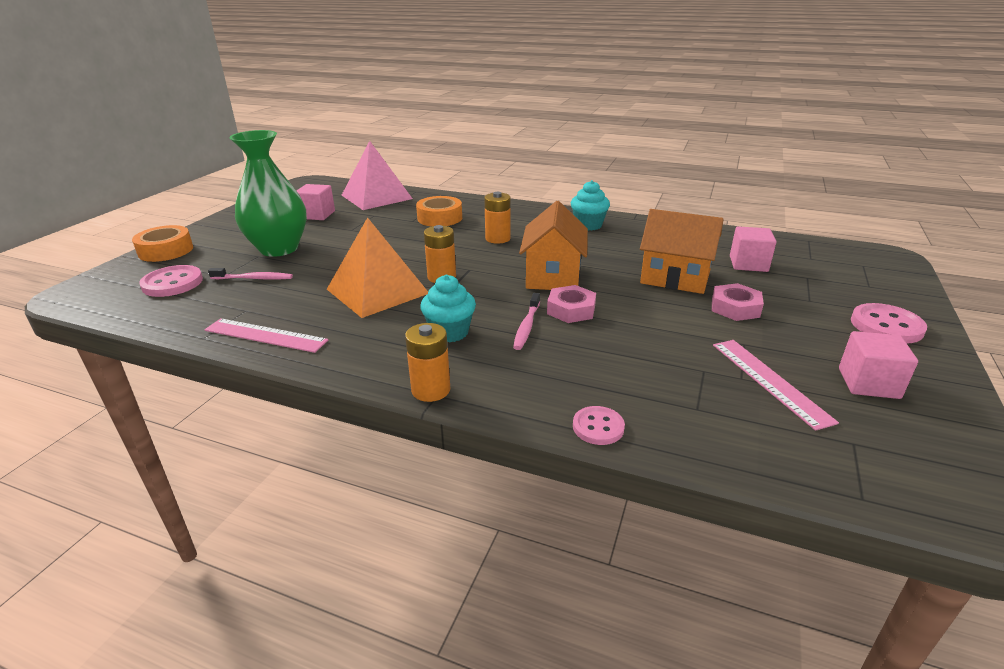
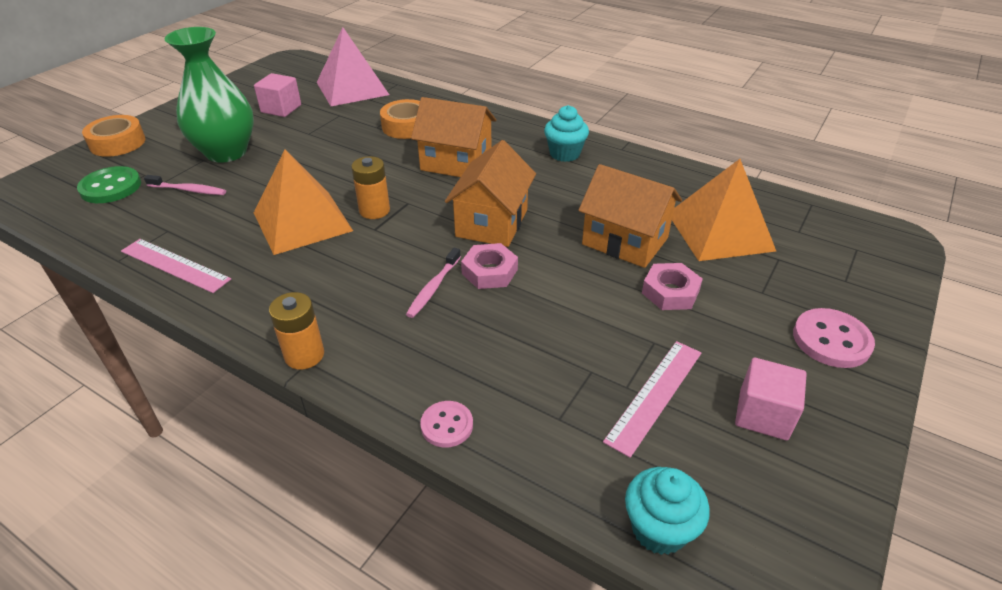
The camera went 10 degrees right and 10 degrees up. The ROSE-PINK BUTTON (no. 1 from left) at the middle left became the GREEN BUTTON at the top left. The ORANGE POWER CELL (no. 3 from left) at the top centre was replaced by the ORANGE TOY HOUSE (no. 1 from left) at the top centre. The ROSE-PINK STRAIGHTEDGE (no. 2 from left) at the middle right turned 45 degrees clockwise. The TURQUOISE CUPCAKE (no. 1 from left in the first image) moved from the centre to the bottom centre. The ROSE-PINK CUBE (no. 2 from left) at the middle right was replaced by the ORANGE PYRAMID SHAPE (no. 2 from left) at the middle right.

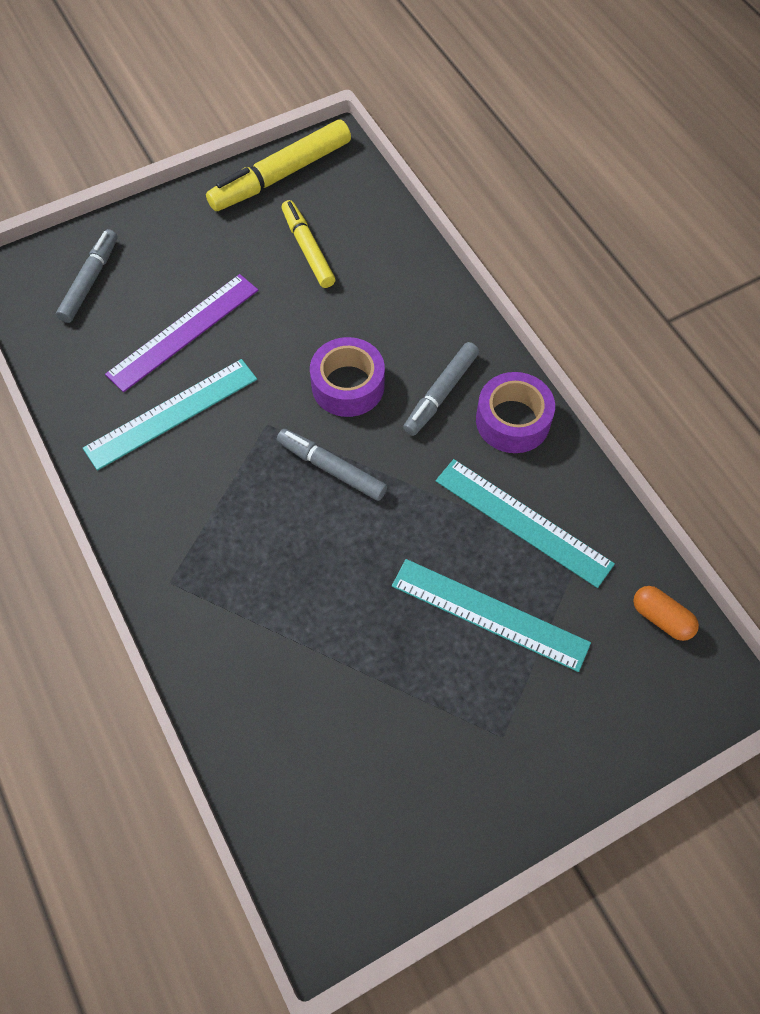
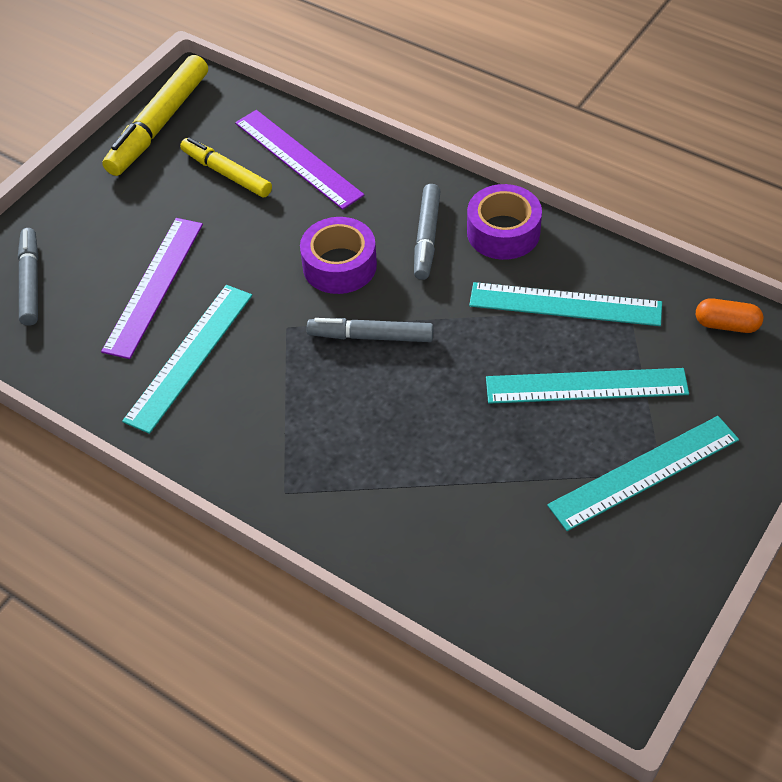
The camera went 25 degrees left and 10 degrees down. The VIOLET STRAIGHTEDGE (no. 2 from left) at the top centre appeared. The TURQUOISE STRAIGHTEDGE (no. 4 from left) at the middle right appeared.

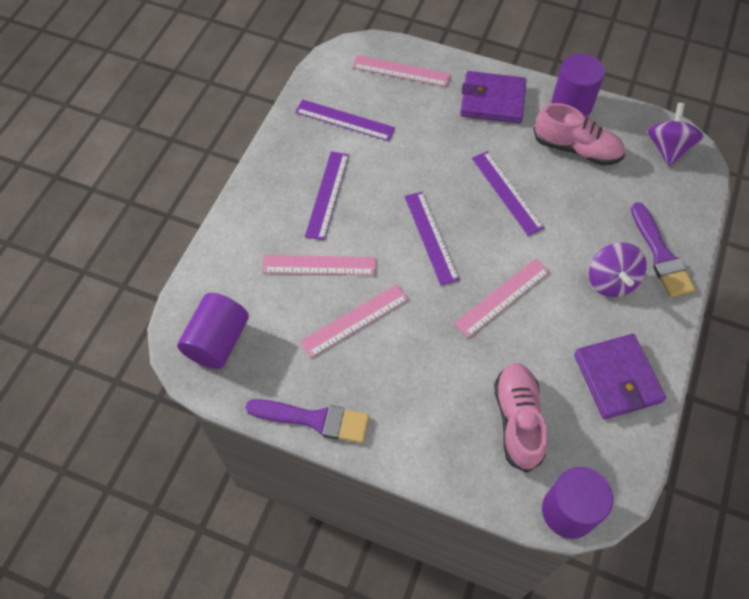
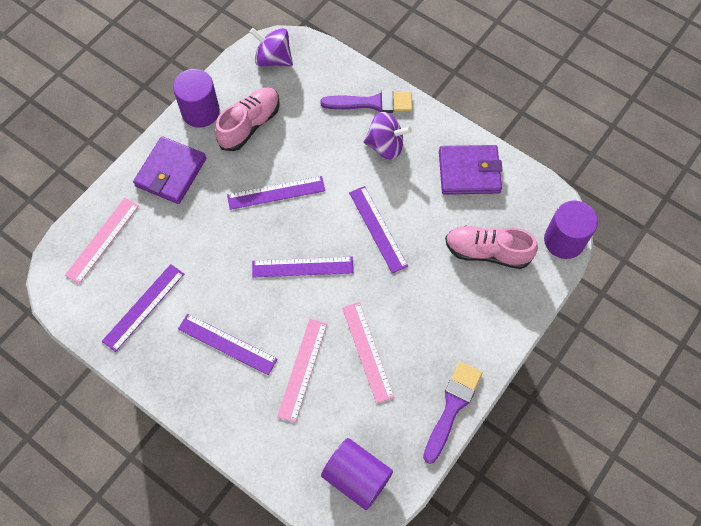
The camera went 75 degrees left and 5 degrees up. The ROSE-PINK STRAIGHTEDGE (no. 4 from left) at the middle right became the VIOLET STRAIGHTEDGE (no. 5 from left) at the centre.

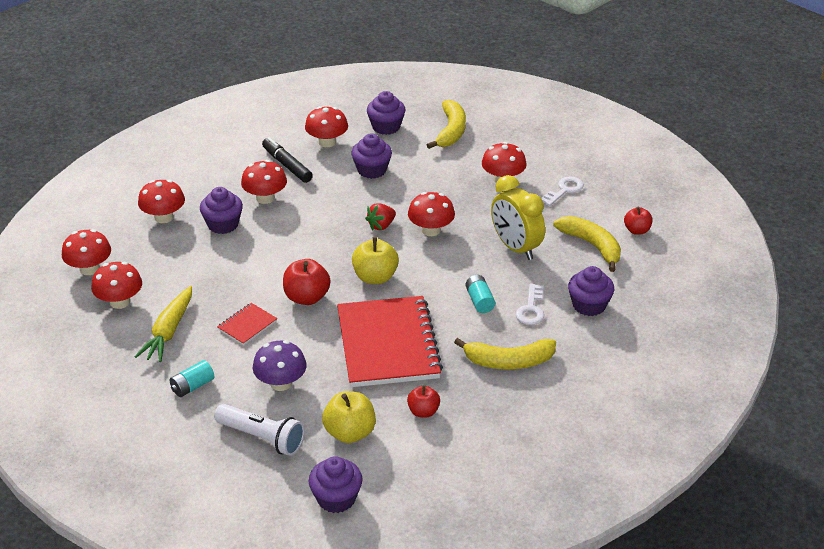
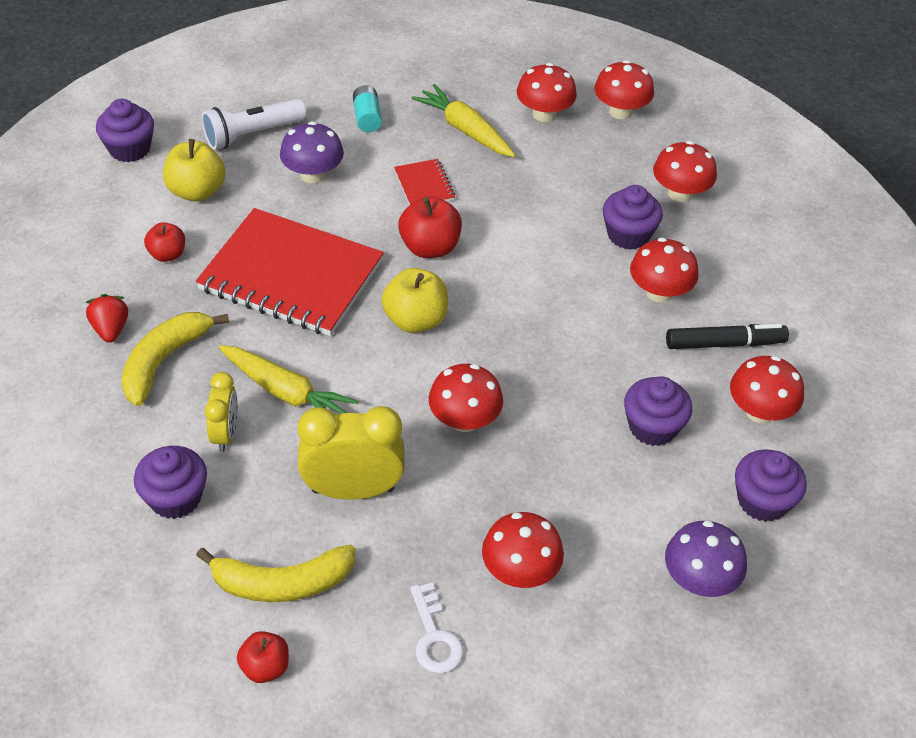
The camera went 120 degrees right and 10 degrees up. The CRIMSON BERRY moved from the centre to the middle left. The SNOW-WHITE KEY (no. 1 from left) at the centre was replaced by the BRIGHT YELLOW CLOCK (no. 1 from left) at the middle left. The TURQUOISE POWER CELL (no. 2 from left) at the centre was replaced by the BRIGHT YELLOW TOY CARROT (no. 1 from left) at the middle left. The BRIGHT YELLOW TOY BANANA (no. 1 from left) at the top centre was replaced by the VIOLET TOADSTOOL (no. 2 from left) at the bottom right.

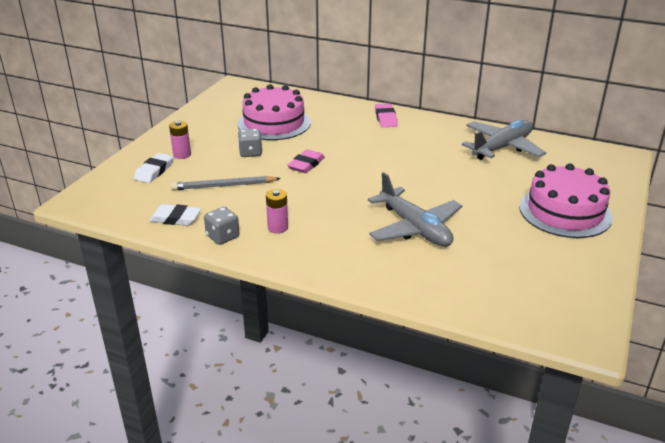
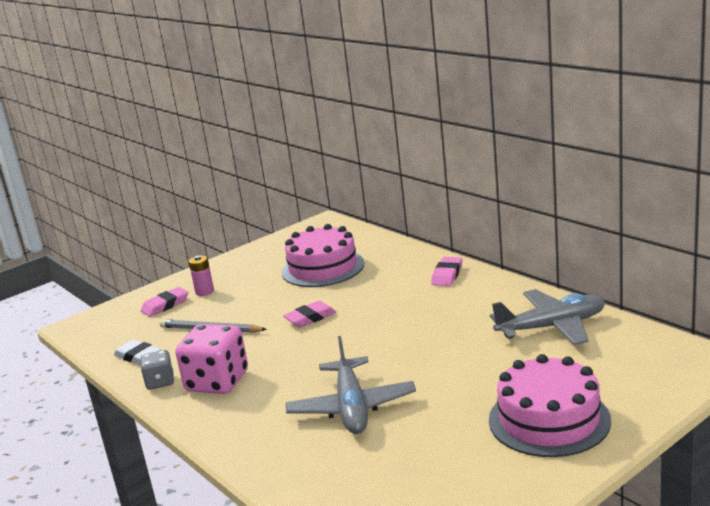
The camera went 30 degrees right and 10 degrees down. The SNOW-WHITE PENCIL ERASER (no. 1 from left) at the middle left became the ROSE-PINK PENCIL ERASER (no. 1 from left) at the middle left. The ROSE-PINK POWER CELL (no. 2 from left) at the centre was replaced by the ROSE-PINK GAME DIE at the bottom left. The GREY GAME DIE (no. 2 from left) at the top centre disappeared.

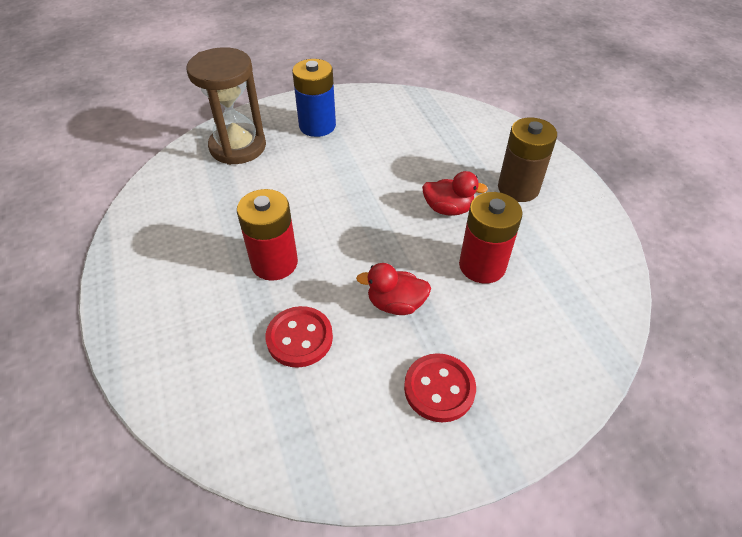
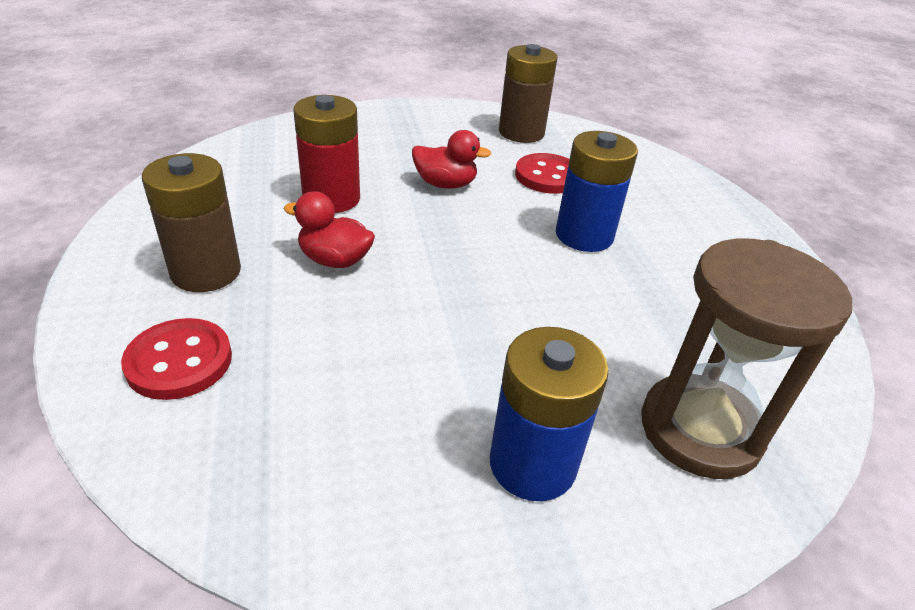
The camera went 175 degrees left and 10 degrees down. The CRIMSON BUTTON (no. 2 from left in the first image) moved from the bottom centre to the middle left. The BROWN POWER CELL (no. 2 from left) at the top centre appeared. The CRIMSON POWER CELL (no. 1 from left) at the centre became the COBALT POWER CELL (no. 2 from left) at the top centre.

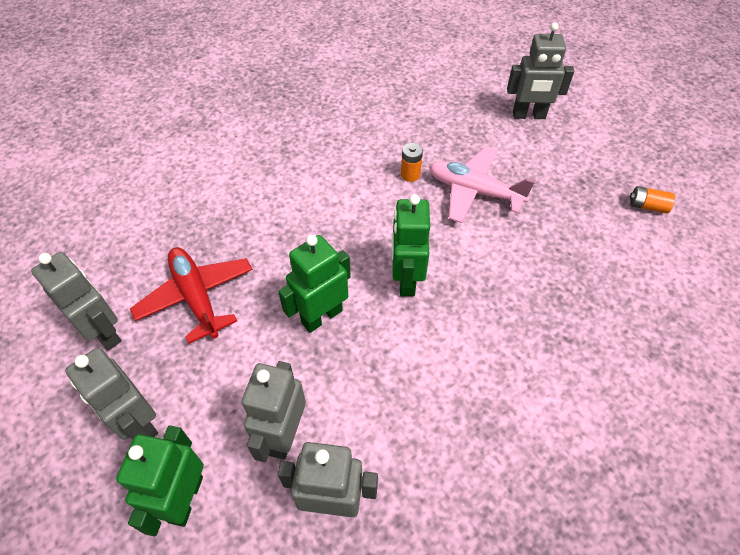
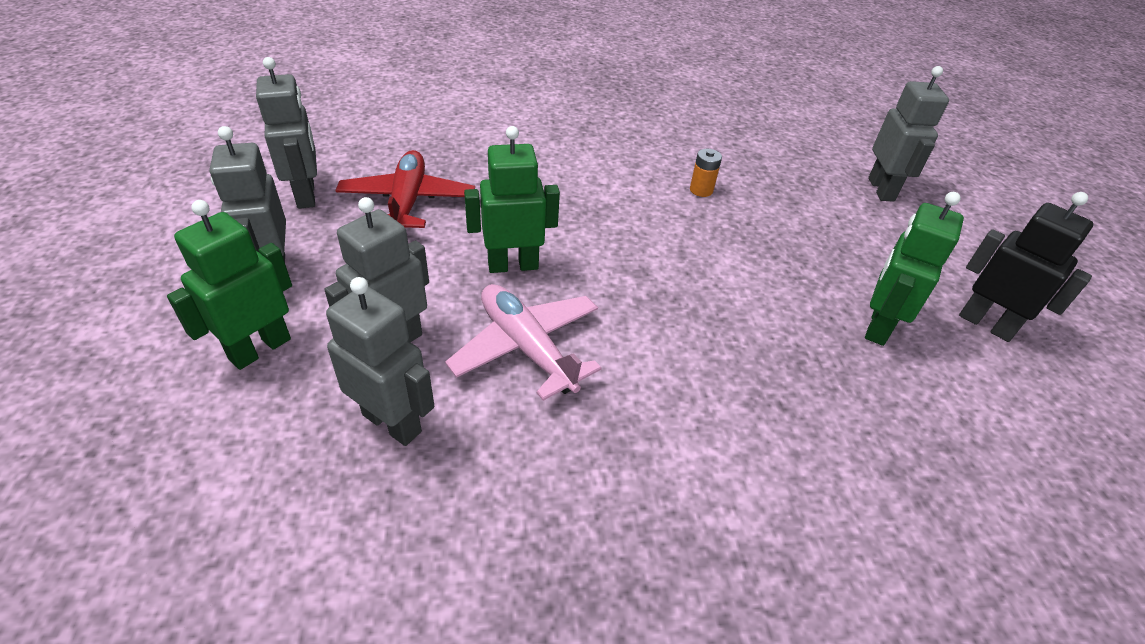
The camera went 25 degrees right and 10 degrees down. The ROSE-PINK TOY PLANE moved from the top centre to the centre. The GREEN ROBOT FIGURE (no. 3 from left) moved from the centre to the middle right. The GREY ROBOT FIGURE (no. 5 from left) at the top right turned 120 degrees counterclockwise. The ORANGE POWER CELL (no. 2 from left) at the middle right was replaced by the EBONY ROBOT FIGURE at the middle right.

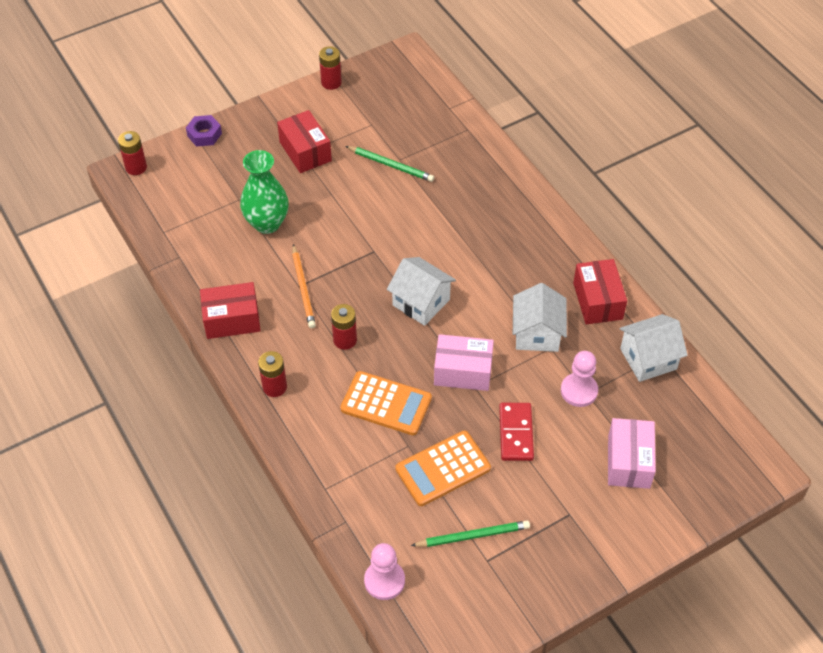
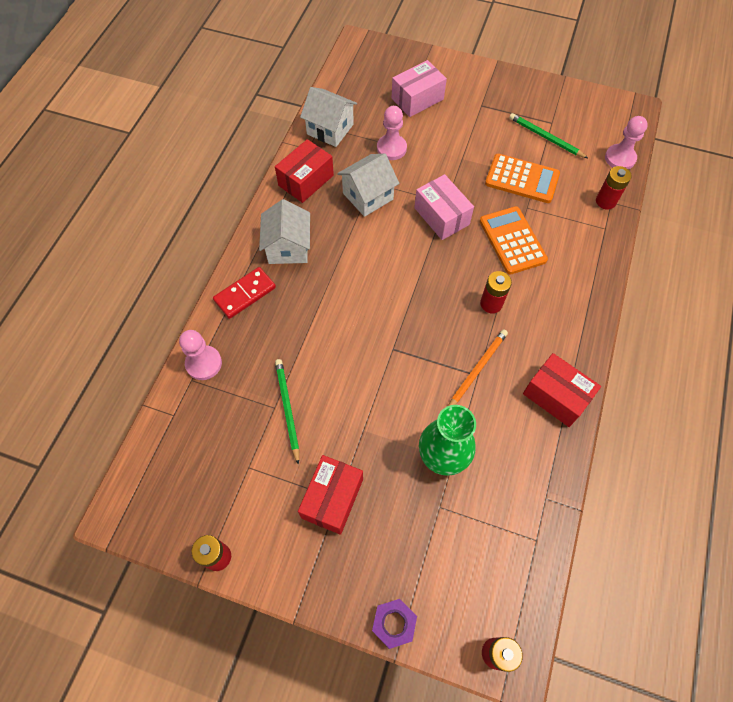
The camera went 130 degrees left and 10 degrees up. The ROSE-PINK CHESS PAWN (no. 1 from left) at the middle left appeared. The CRIMSON DOMINO PIECE moved from the centre to the middle left. The SNOW-WHITE TOY HOUSE (no. 1 from left) moved from the centre to the top centre. The CRIMSON POWER CELL (no. 2 from left in the first image) moved from the middle left to the top right.

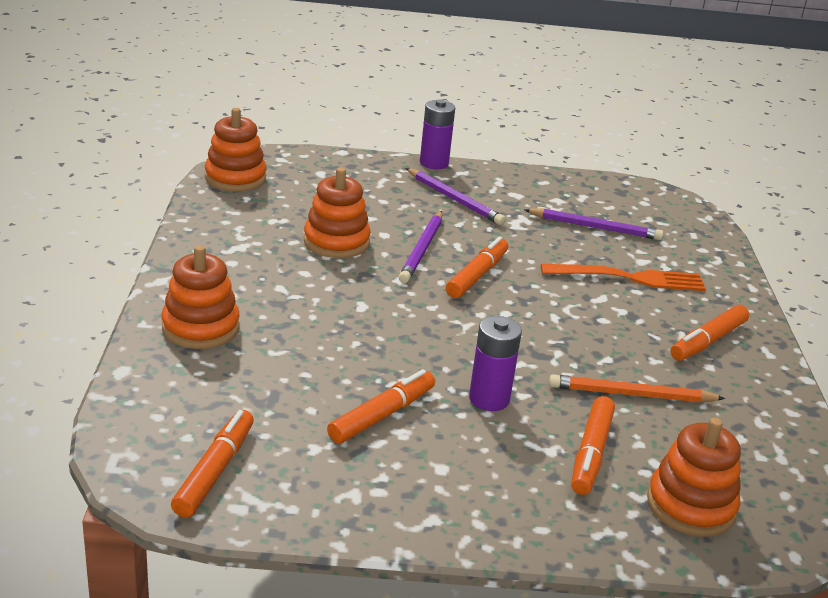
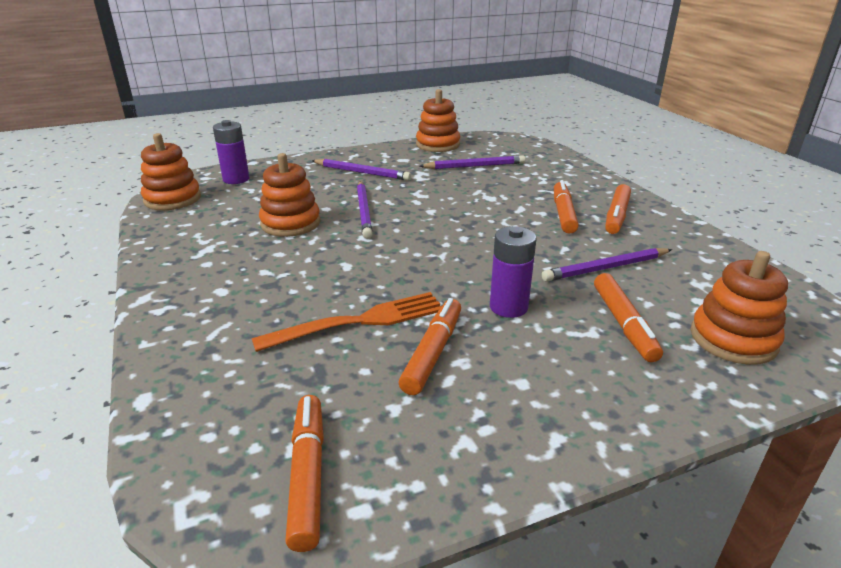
The camera went 20 degrees left and 0 degrees up. The VIOLET POWER CELL (no. 1 from left) moved from the top centre to the top left. The ORANGE TABLE FORK moved from the middle right to the centre. The ORANGE STACKING TOY (no. 1 from left in the first image) moved from the middle left to the top centre. The ORANGE PENCIL at the middle right became the VIOLET PENCIL (no. 4 from left) at the middle right. The ORANGE MARKER PEN (no. 3 from left) moved from the centre to the middle right.

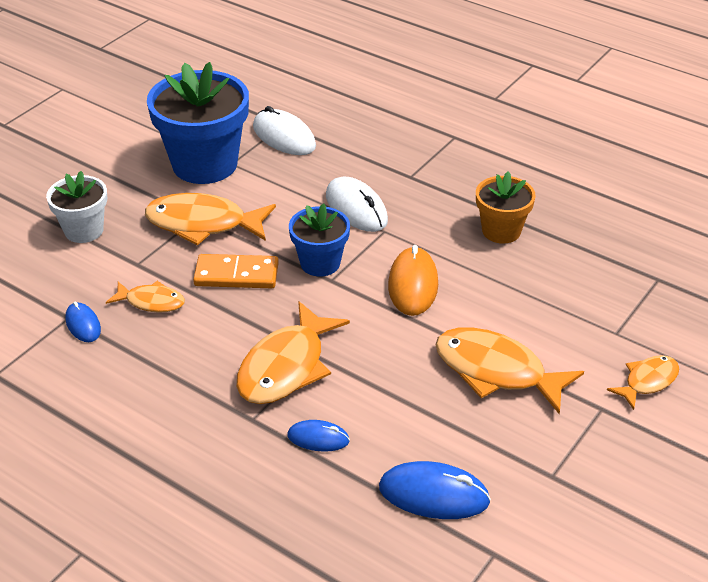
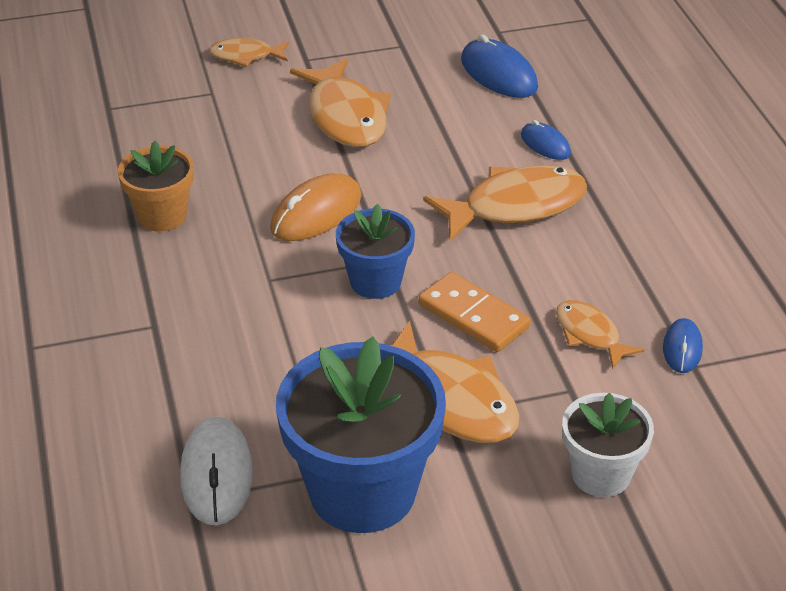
The camera went 140 degrees left and 0 degrees up. The SNOW-WHITE MOUSE (no. 2 from left) at the centre disappeared.

